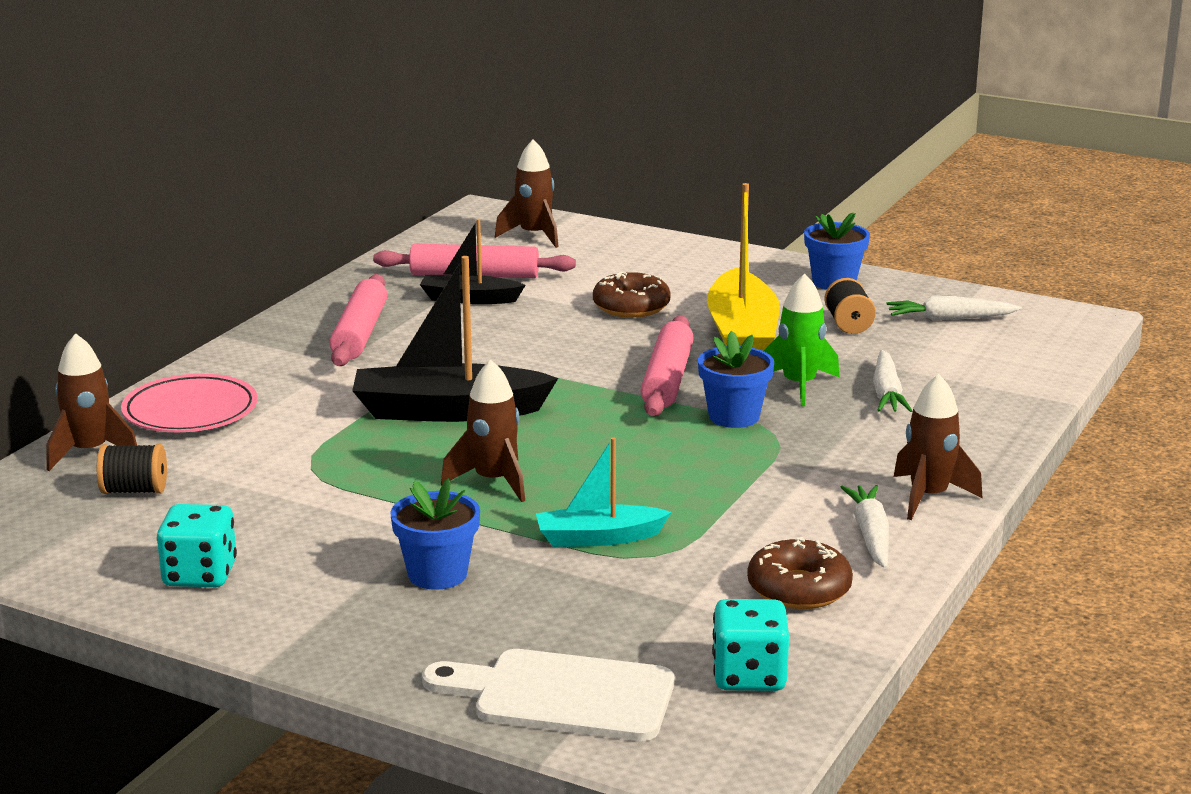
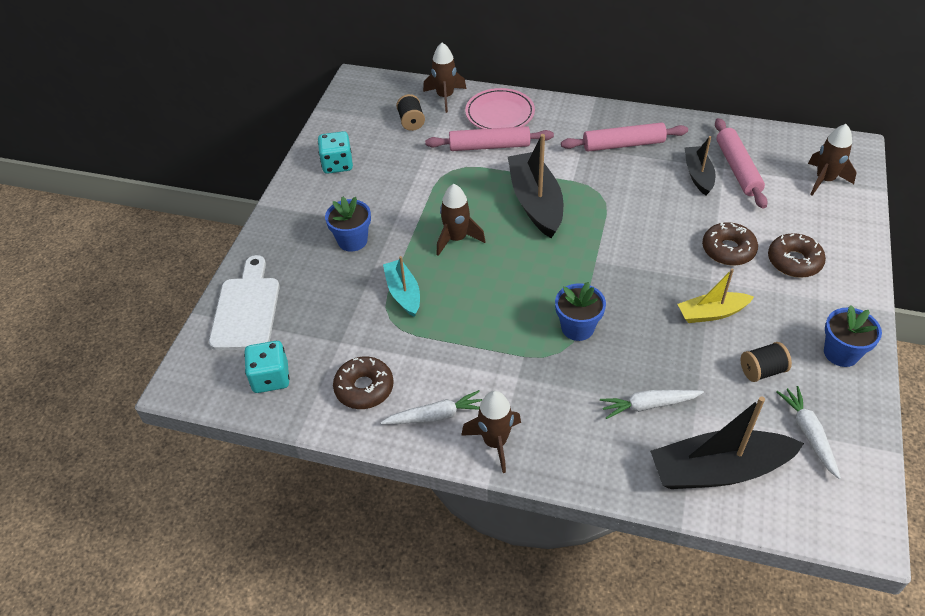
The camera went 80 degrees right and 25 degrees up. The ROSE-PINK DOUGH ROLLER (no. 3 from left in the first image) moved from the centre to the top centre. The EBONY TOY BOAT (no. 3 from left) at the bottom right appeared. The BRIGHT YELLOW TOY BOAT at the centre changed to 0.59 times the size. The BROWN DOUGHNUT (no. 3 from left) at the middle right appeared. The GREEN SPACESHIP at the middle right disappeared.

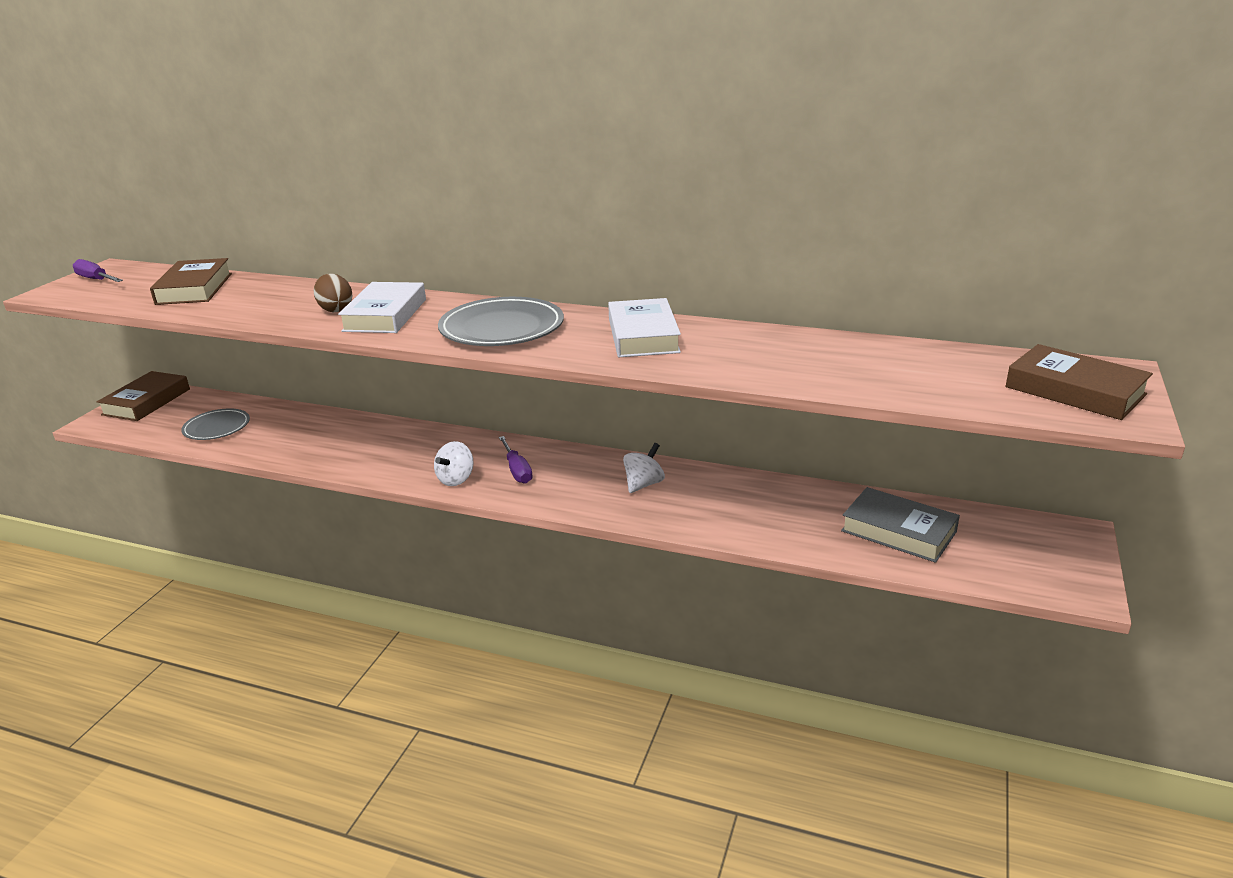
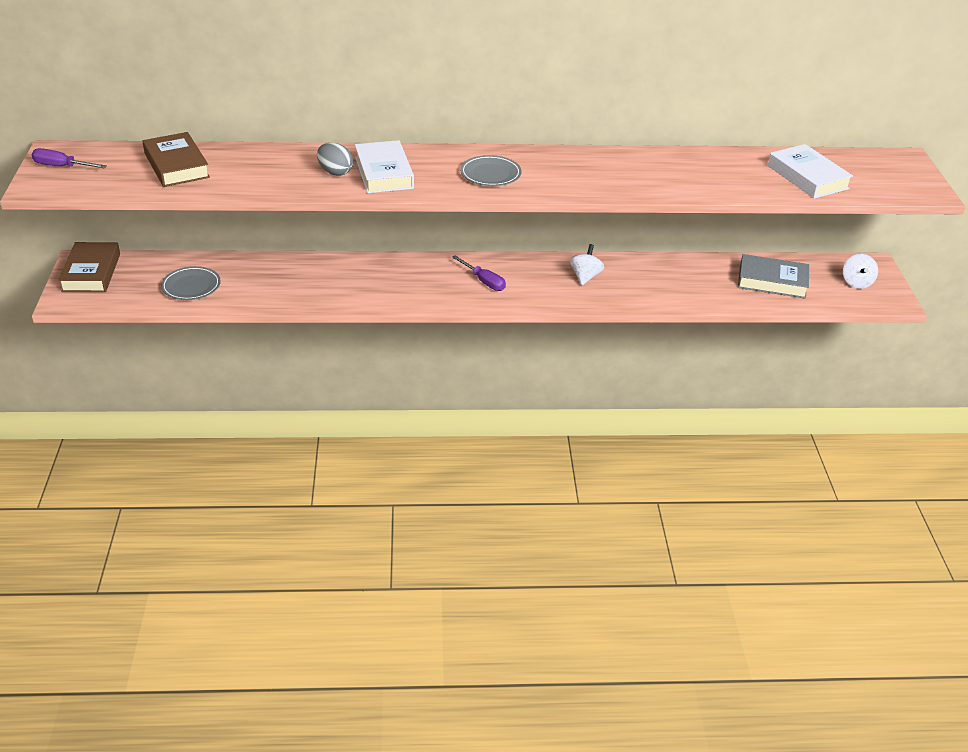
The camera went 25 degrees left and 10 degrees up. The BROWN TOY EGG at the middle left became the GREY TOY EGG at the top centre. The GREY PLATE (no. 2 from left) at the centre changed to 0.63 times the size. The SNOW-WHITE BOOK (no. 2 from left) moved from the centre to the top right. The SNOW-WHITE TOY TOP (no. 1 from left in the first image) moved from the centre to the middle right. The BROWN BOOK (no. 3 from left) at the middle right disappeared.

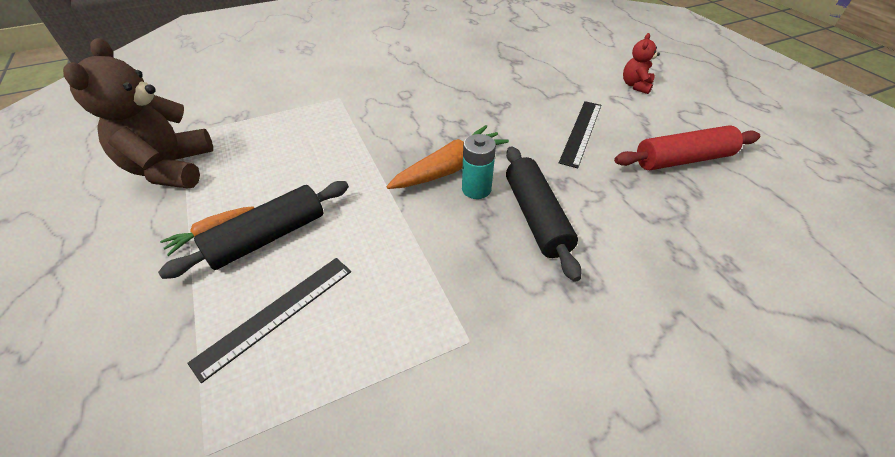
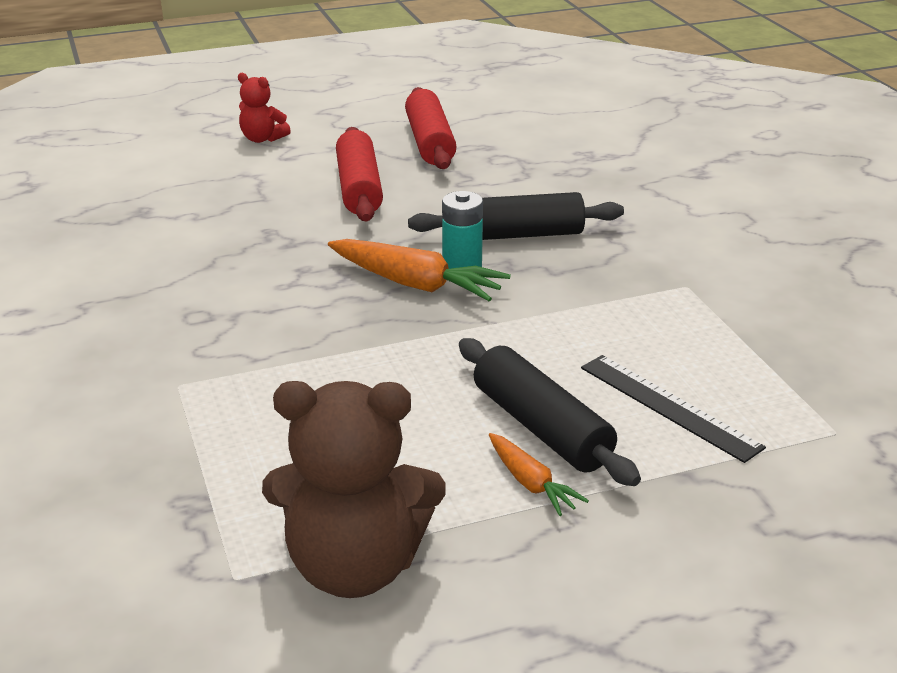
The camera went 85 degrees left and 15 degrees down. The ORANGE TOY CARROT (no. 2 from left in the first image) at the centre turned 150 degrees clockwise. The EBONY STRAIGHTEDGE (no. 2 from left) at the top centre was replaced by the CRIMSON DOUGH ROLLER (no. 1 from left) at the top centre.

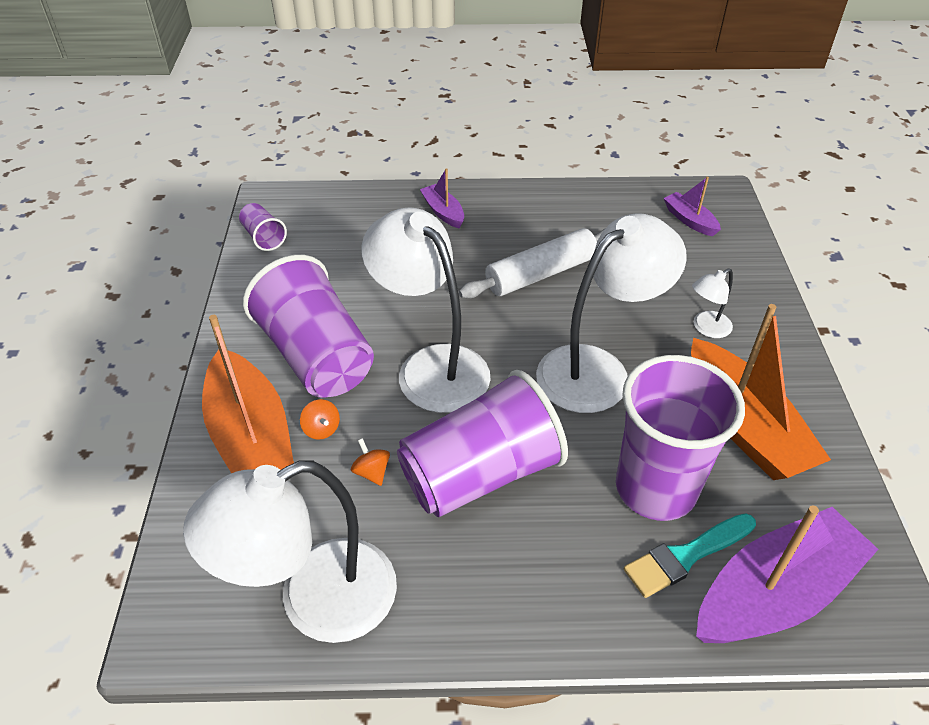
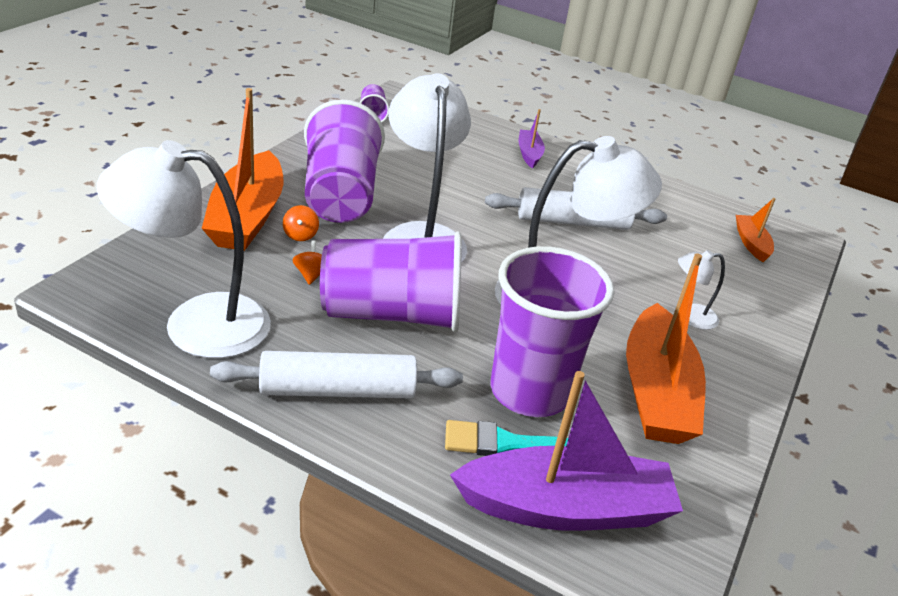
The camera went 25 degrees right and 10 degrees down. The SNOW-WHITE DOUGH ROLLER (no. 1 from left) at the centre appeared. The VIOLET TOY BOAT (no. 2 from left) at the top right became the ORANGE TOY BOAT (no. 3 from left) at the middle right.

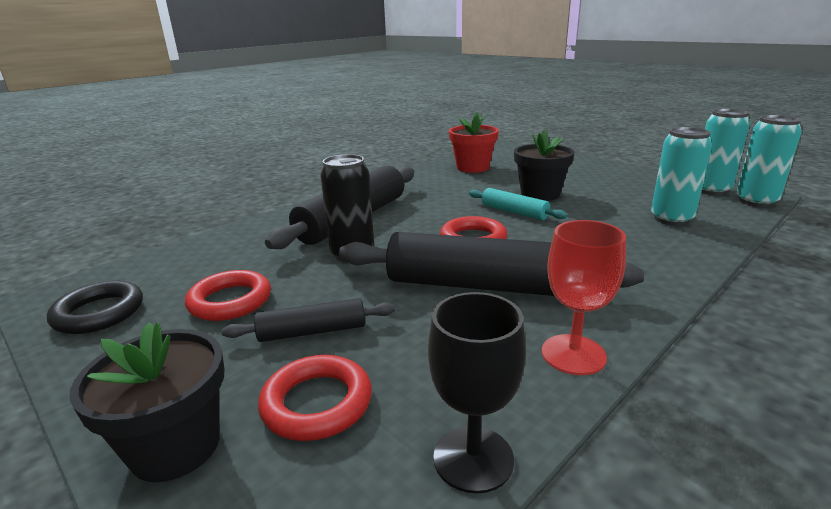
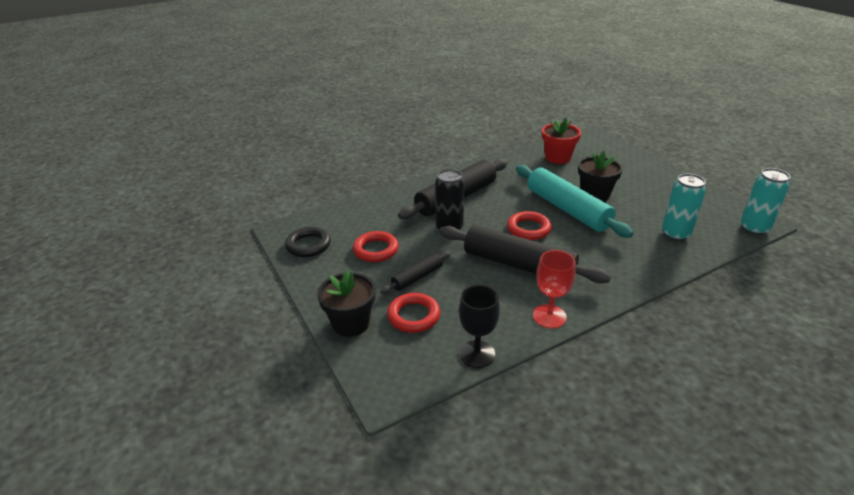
The camera went 15 degrees right and 10 degrees up. The EBONY DOUGH ROLLER (no. 1 from left) at the centre turned 45 degrees counterclockwise. The TURQUOISE DOUGH ROLLER at the centre changed to 2.00 times the size. The TURQUOISE SODA CAN (no. 2 from left) at the top right disappeared.

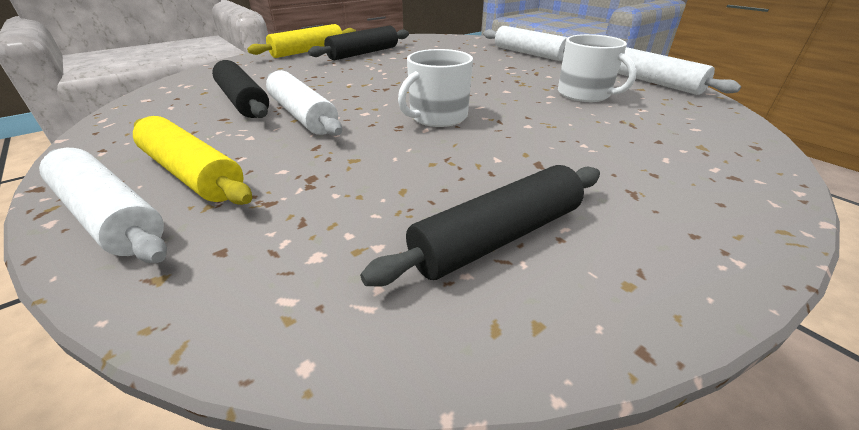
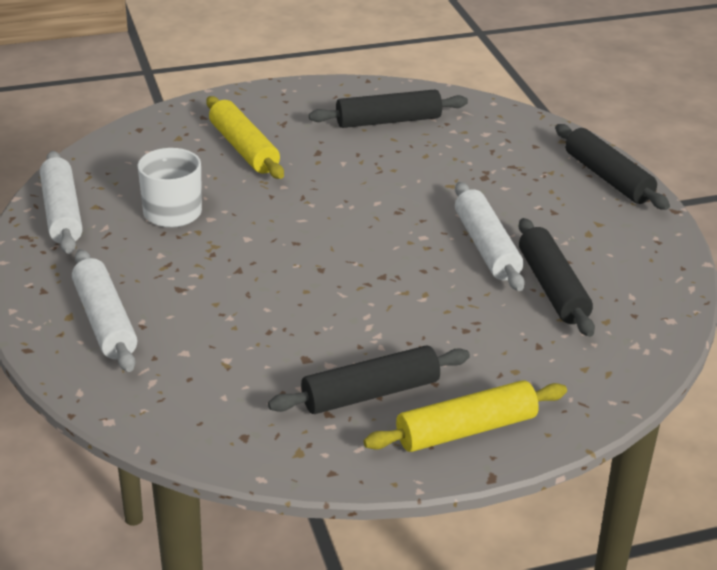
The camera went 160 degrees left and 0 degrees up. The BRIGHT YELLOW DOUGH ROLLER (no. 1 from left) moved from the middle left to the top centre. The SNOW-WHITE DOUGH ROLLER (no. 1 from left) at the middle left became the EBONY DOUGH ROLLER (no. 4 from left) at the top right. The SNOW-WHITE TEA MUG (no. 1 from left) at the top centre disappeared.

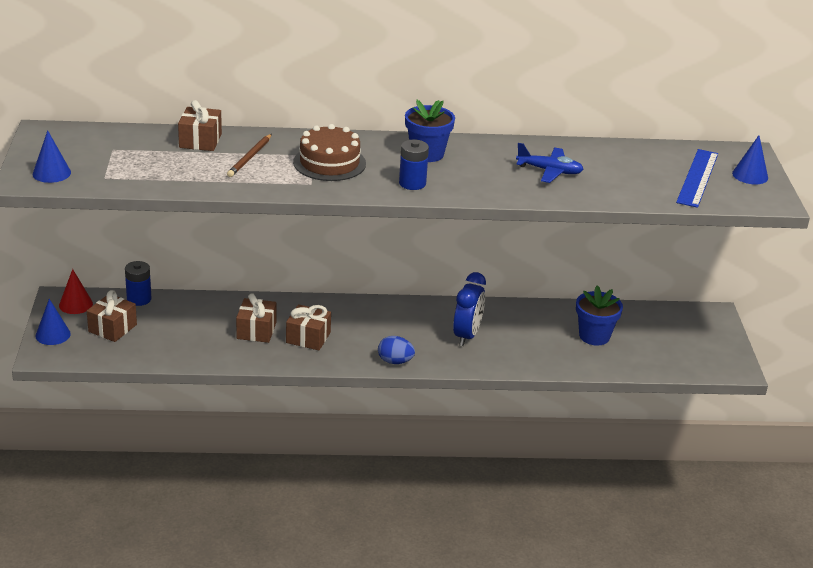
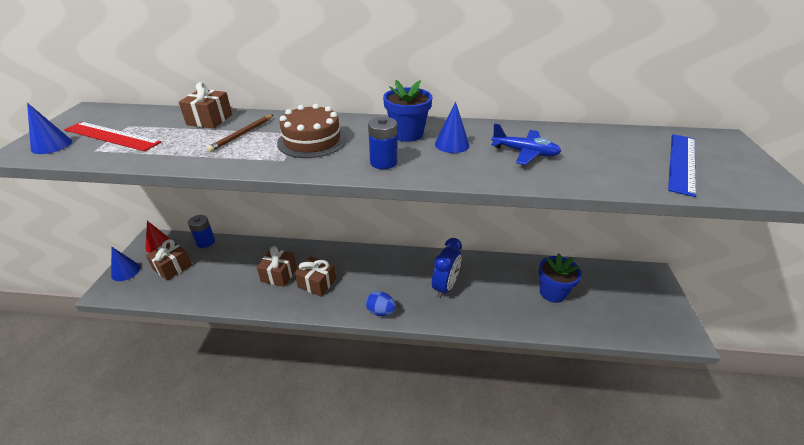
The camera went 10 degrees right and 5 degrees up. The CRIMSON STRAIGHTEDGE at the top left appeared. The COBALT CONE (no. 3 from left) moved from the top right to the top centre.

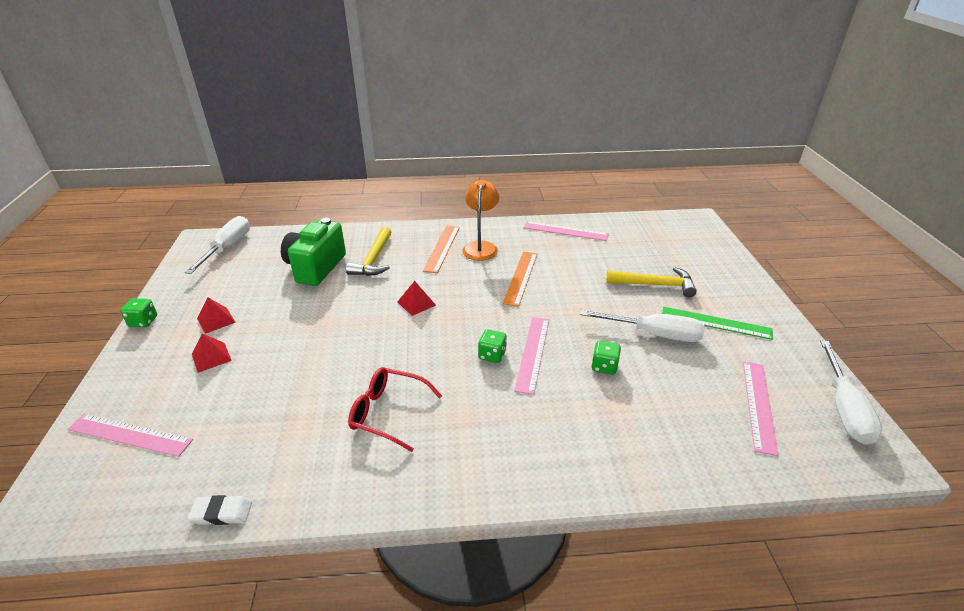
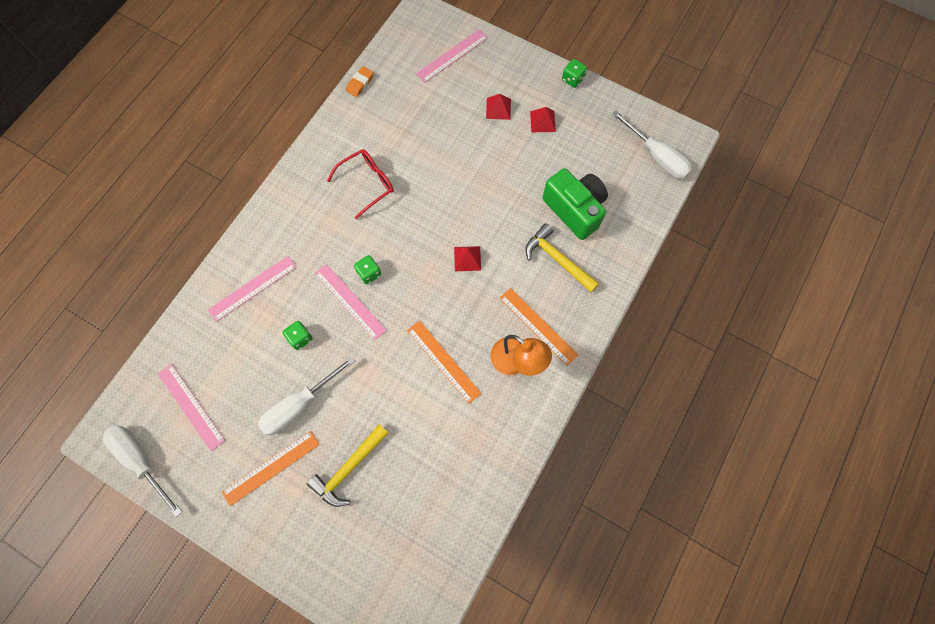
The camera went 125 degrees right and 35 degrees up. The ROSE-PINK STRAIGHTEDGE (no. 3 from left in the first image) moved from the centre to the middle left. The GREEN STRAIGHTEDGE at the middle right became the ORANGE STRAIGHTEDGE (no. 1 from left) at the bottom left. The SNOW-WHITE PENCIL ERASER at the bottom left became the ORANGE PENCIL ERASER at the top centre.

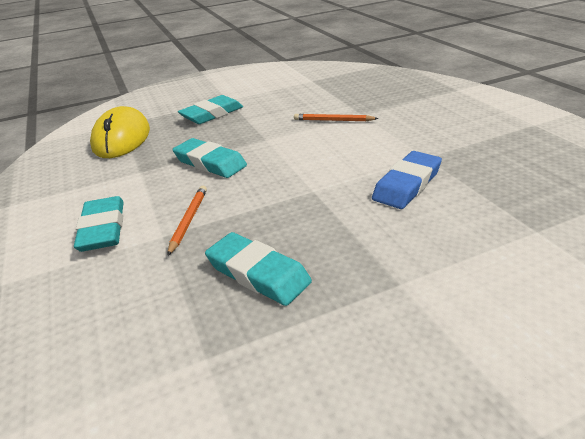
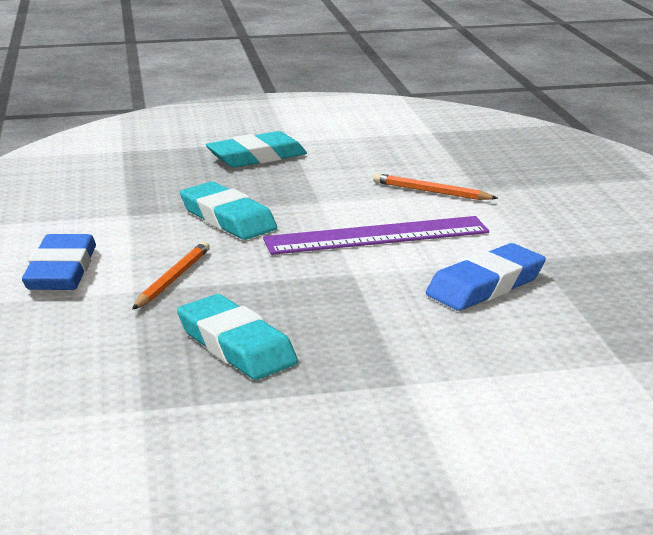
The camera went 10 degrees right and 10 degrees down. The TURQUOISE PENCIL ERASER (no. 1 from left) at the middle left became the COBALT PENCIL ERASER (no. 1 from left) at the middle left. The VIOLET STRAIGHTEDGE at the centre appeared. The BRIGHT YELLOW MOUSE at the top left disappeared.

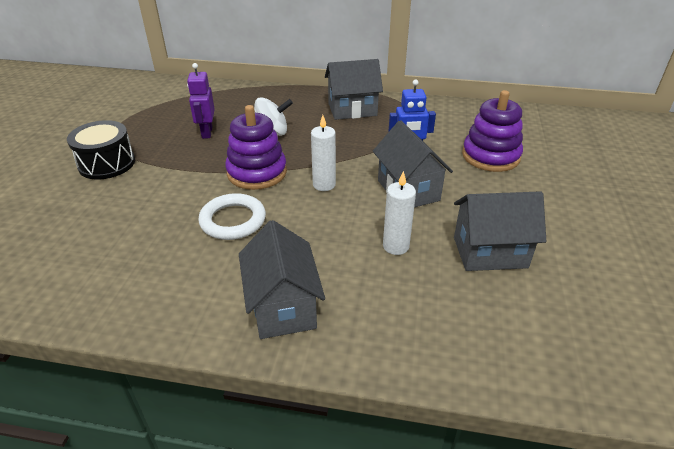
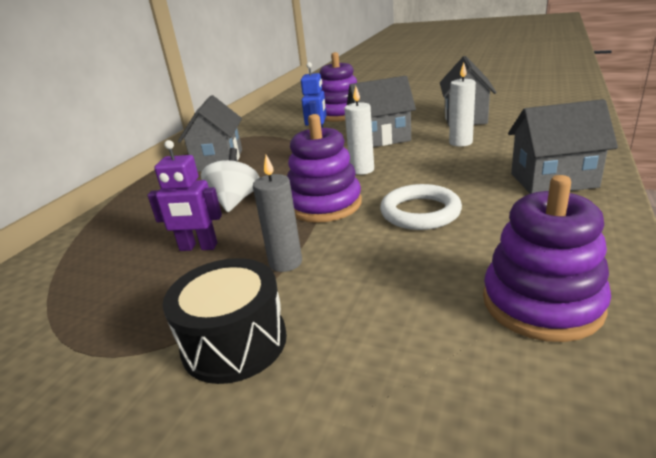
The camera went 75 degrees left and 10 degrees down. The GREY PILLAR CANDLE at the centre appeared. The VIOLET STACKING TOY (no. 3 from left) at the middle right appeared.

